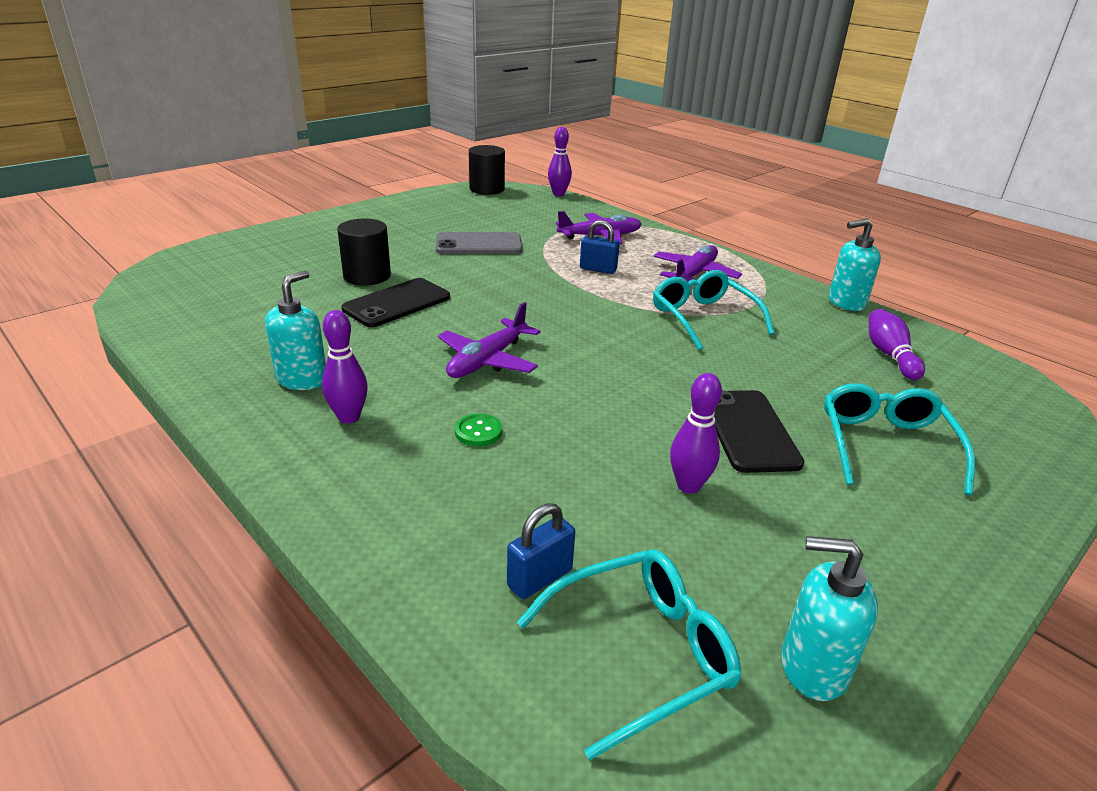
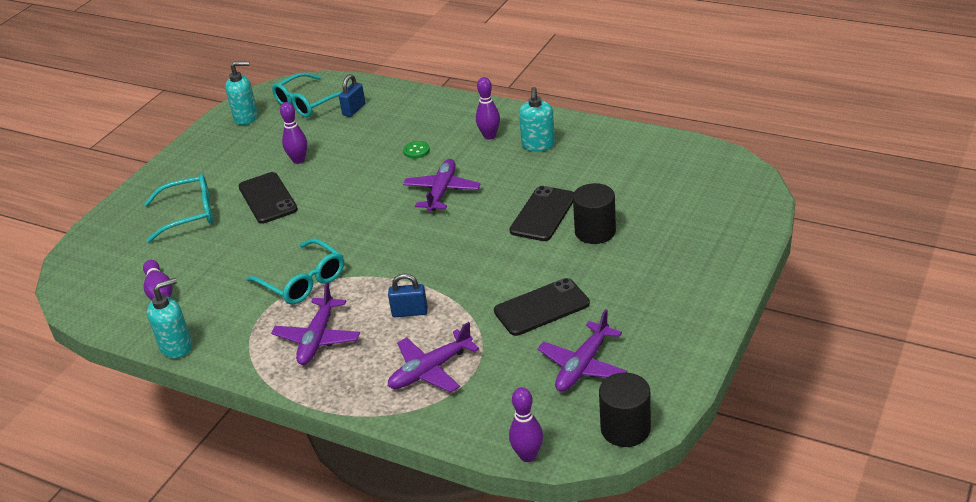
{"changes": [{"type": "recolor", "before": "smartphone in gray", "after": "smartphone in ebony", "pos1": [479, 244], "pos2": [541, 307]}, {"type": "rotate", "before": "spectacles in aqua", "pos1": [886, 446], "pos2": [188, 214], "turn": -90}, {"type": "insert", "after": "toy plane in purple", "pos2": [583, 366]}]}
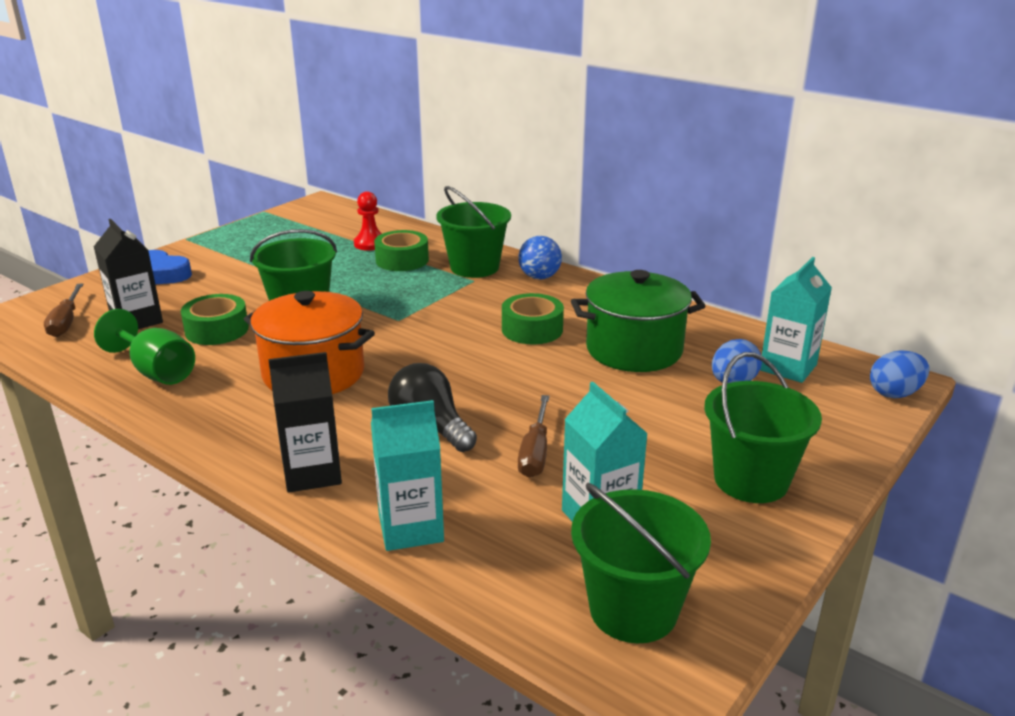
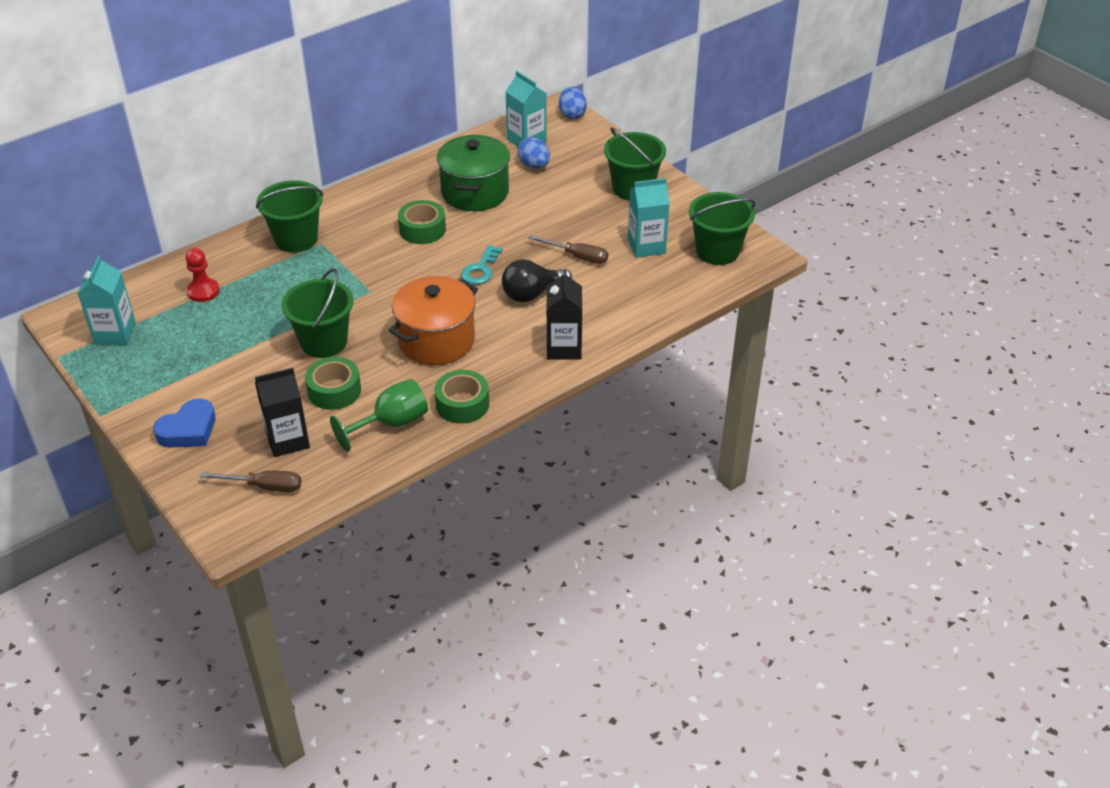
{"changes": [{"type": "move", "before": "sticky tape in emerald", "pos1": [402, 260], "pos2": [462, 404]}, {"type": "delete", "before": "sphere in cobalt", "pos1": [539, 277]}, {"type": "move", "before": "carton in aqua", "pos1": [411, 528], "pos2": [115, 333]}, {"type": "insert", "after": "door key in aqua", "pos2": [480, 269]}]}
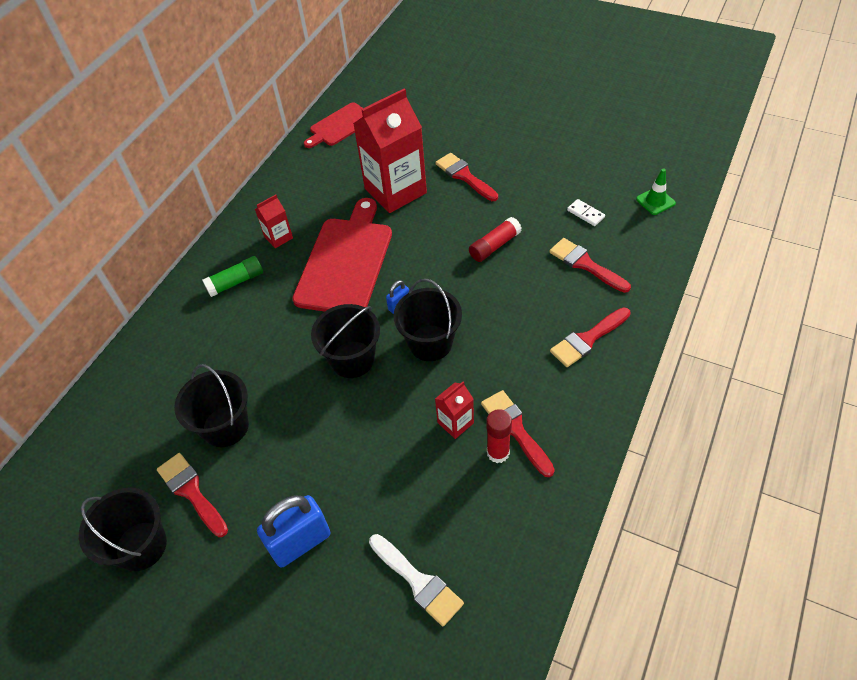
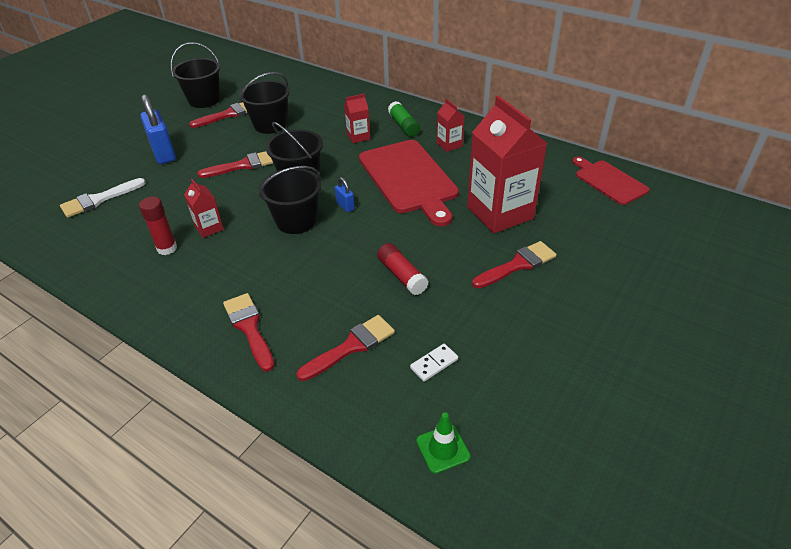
{"changes": [{"type": "rotate", "before": "chopping board in crimson", "pos1": [346, 261], "pos2": [409, 179], "turn": 45}, {"type": "move", "before": "paint brush in crimson", "pos1": [515, 429], "pos2": [243, 165]}, {"type": "insert", "after": "carton in crimson", "pos2": [358, 137]}]}
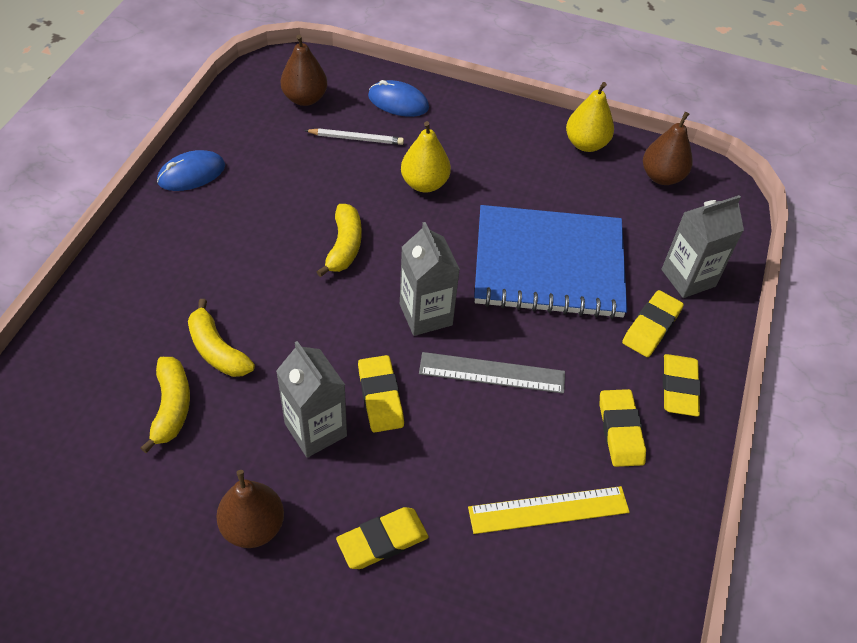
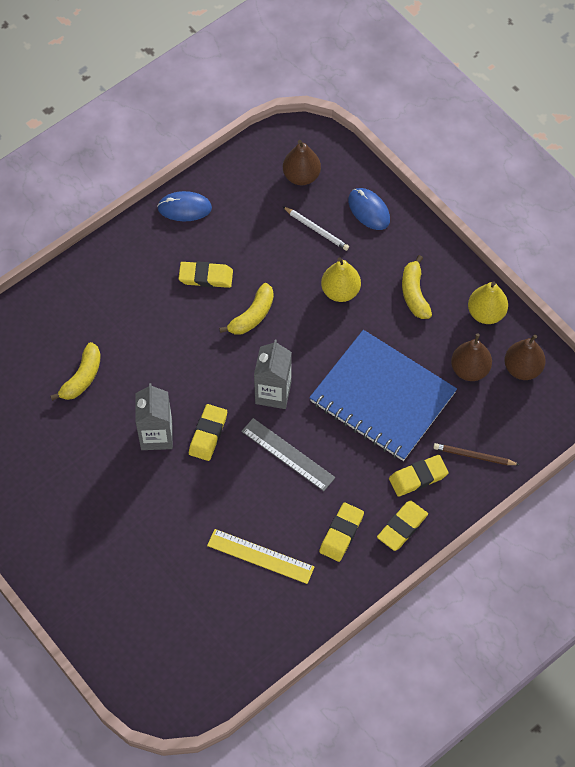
{"changes": [{"type": "replace", "before": "carton in gray", "after": "wooden pencil in dark brown", "pos1": [688, 278], "pos2": [474, 456]}, {"type": "move", "before": "toy banana in yellow", "pos1": [217, 350], "pos2": [414, 293]}, {"type": "move", "before": "toy pear in dark brown", "pos1": [253, 526], "pos2": [470, 369]}, {"type": "move", "before": "eraser in yellow", "pos1": [382, 541], "pos2": [206, 277]}]}
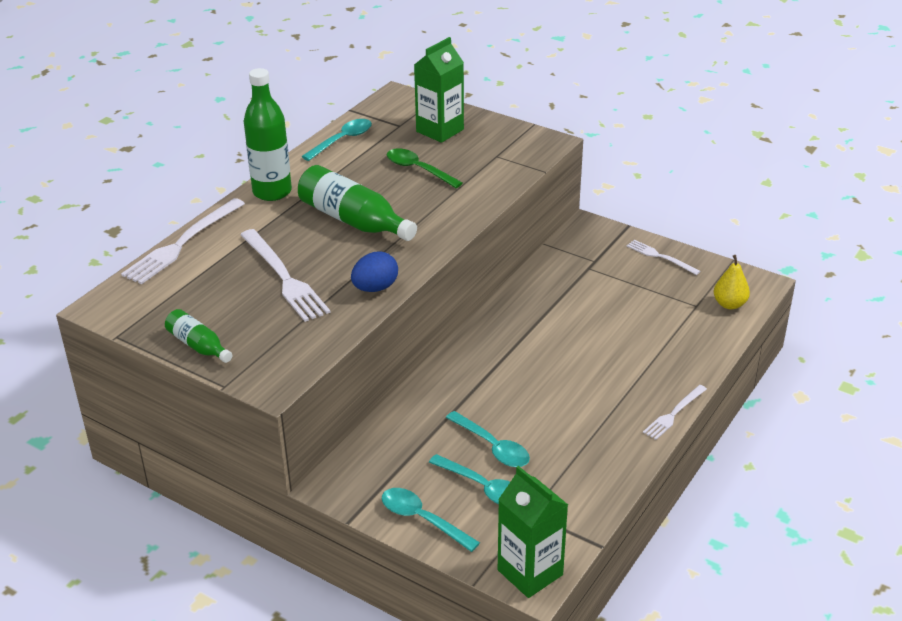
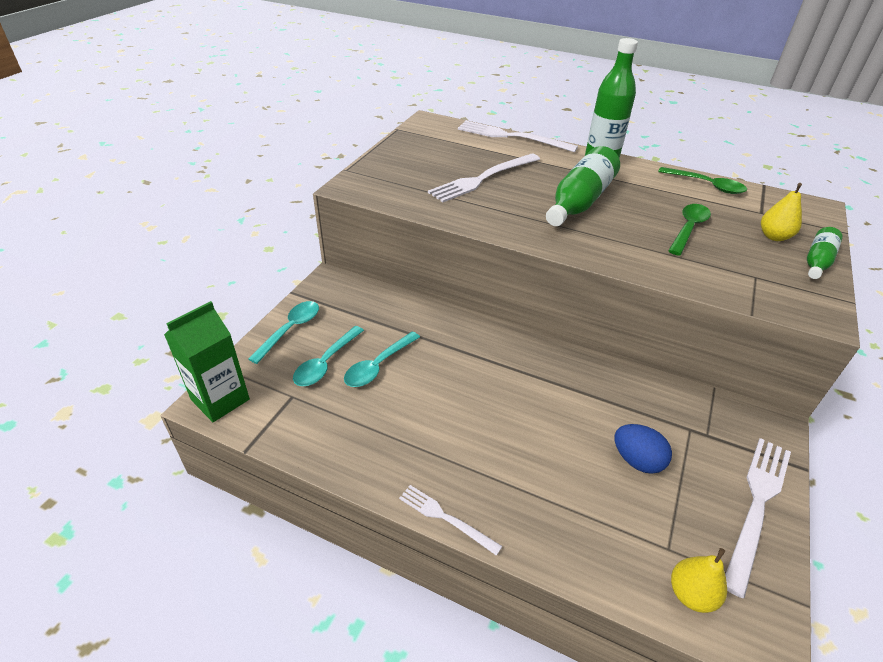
{"changes": [{"type": "replace", "before": "carton in emerald", "after": "toy pear in yellow", "pos1": [440, 130], "pos2": [774, 236]}, {"type": "recolor", "before": "teaspoon in aqua", "after": "teaspoon in emerald", "pos1": [342, 140], "pos2": [706, 185]}, {"type": "resize", "before": "fork in white", "pos1": [660, 257], "pos2": [756, 506], "scale": 1.77}, {"type": "move", "before": "toy egg in cobalt", "pos1": [375, 288], "pos2": [637, 460]}, {"type": "move", "before": "flask in emerald", "pos1": [198, 345], "pos2": [817, 261]}]}
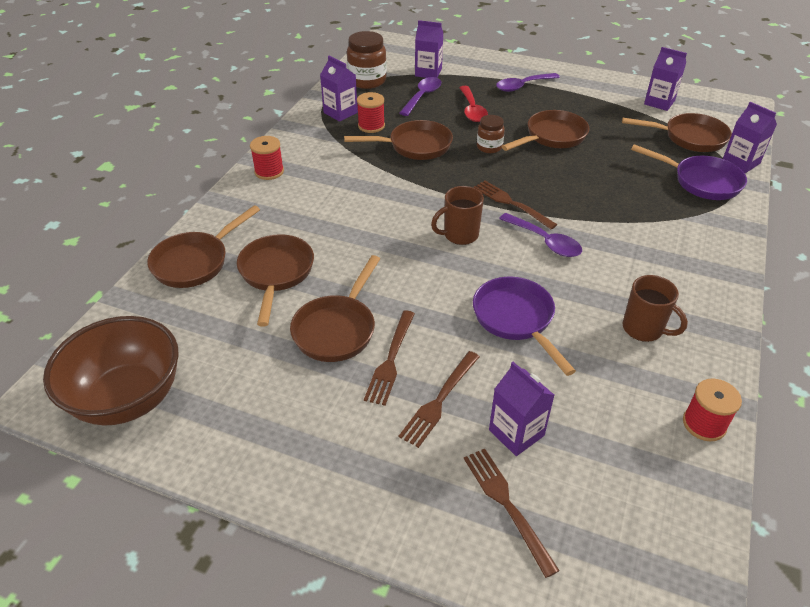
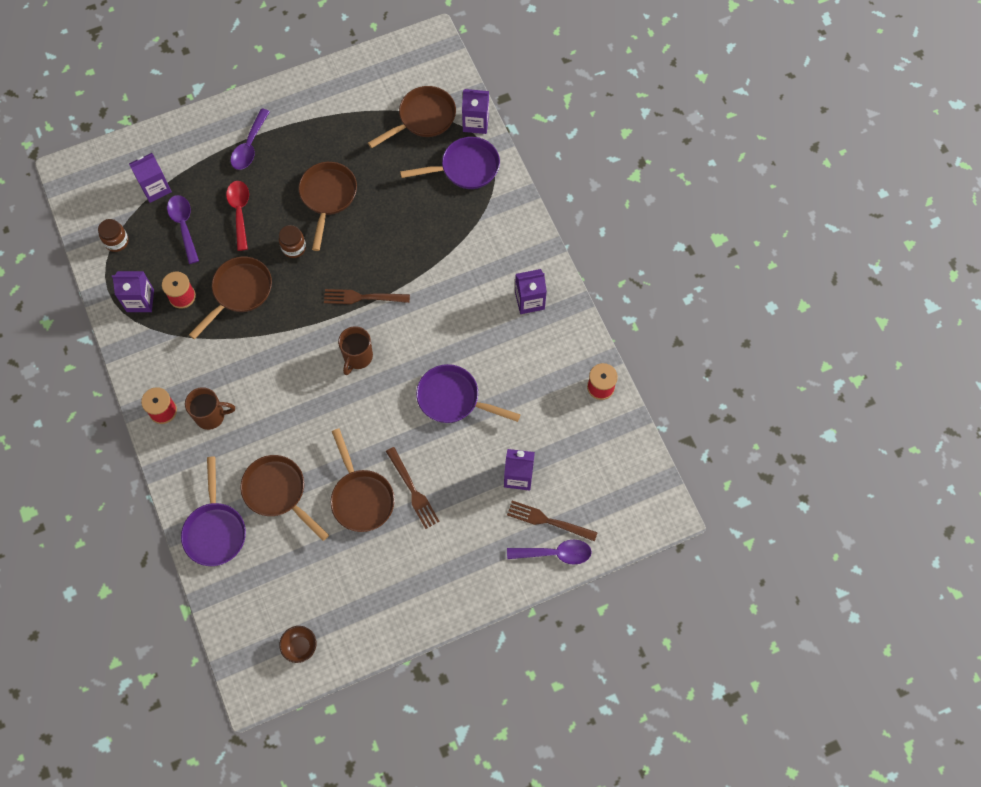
{"changes": [{"type": "resize", "before": "preserve jar in dark brown", "pos1": [367, 81], "pos2": [116, 241], "scale": 0.6}, {"type": "move", "before": "carton in purple", "pos1": [659, 102], "pos2": [529, 300]}, {"type": "rotate", "before": "teaspoon in crimson", "pos1": [472, 110], "pos2": [239, 212], "turn": -135}, {"type": "recolor", "before": "pan in dark brown", "after": "pan in purple", "pos1": [195, 262], "pos2": [215, 530]}, {"type": "move", "before": "teaspoon in purple", "pos1": [545, 241], "pos2": [555, 553]}, {"type": "move", "before": "coffee mug in dark brown", "pos1": [644, 329], "pos2": [211, 416]}, {"type": "resize", "before": "bowl in dark brown", "pos1": [128, 398], "pos2": [300, 646], "scale": 0.41}, {"type": "delete", "before": "fork in dark brown", "pos1": [439, 401]}]}
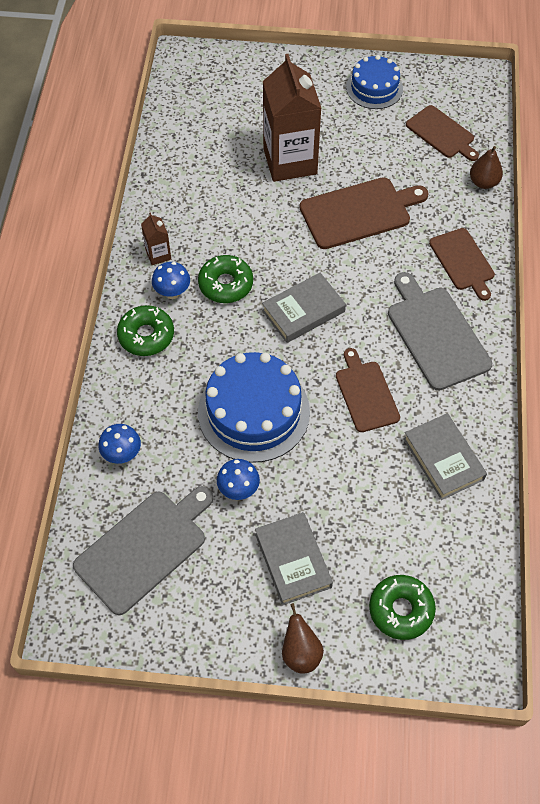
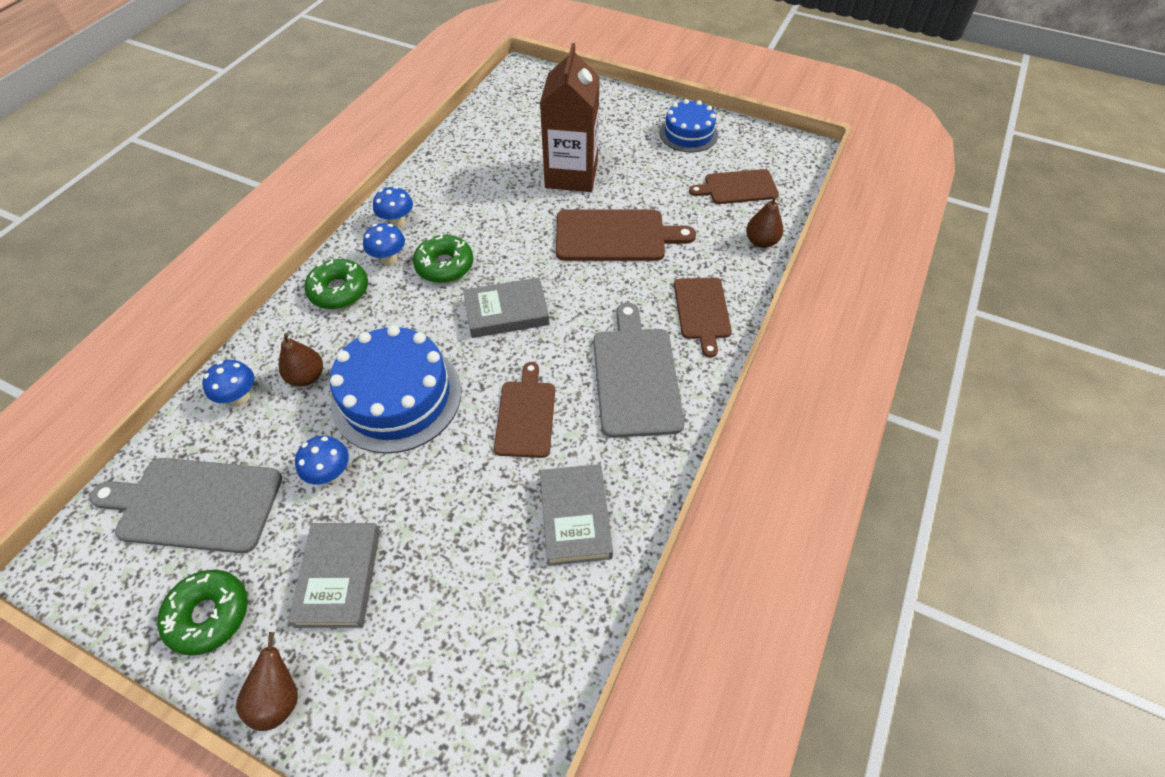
{"changes": [{"type": "rotate", "before": "chopping board in dark brown", "pos1": [442, 133], "pos2": [737, 187], "turn": 105}, {"type": "replace", "before": "carton in dark brown", "after": "fungus in cobalt", "pos1": [158, 254], "pos2": [397, 222]}, {"type": "rotate", "before": "chopping board in gray", "pos1": [144, 548], "pos2": [195, 504], "turn": -150}, {"type": "move", "before": "glazed donut in emerald", "pos1": [401, 610], "pos2": [209, 615]}, {"type": "insert", "after": "toy pear in dark brown", "pos2": [307, 377]}]}
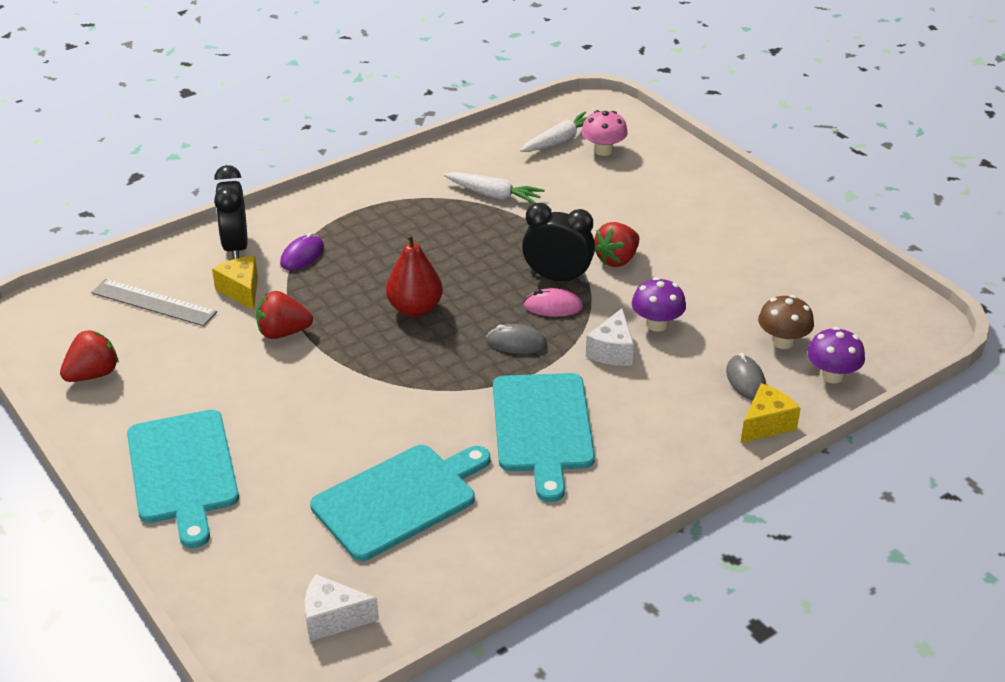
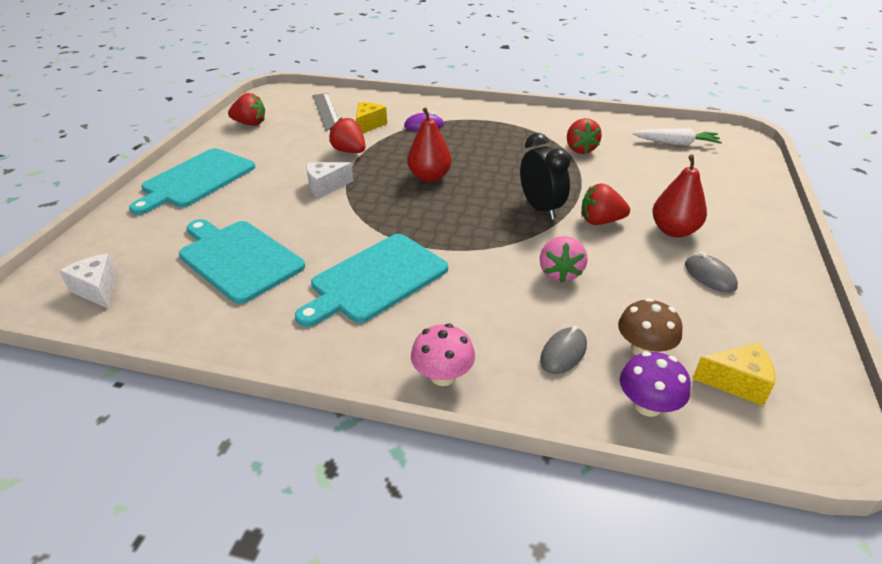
{"changes": [{"type": "move", "before": "fungus in pink", "pos1": [603, 150], "pos2": [443, 376]}, {"type": "delete", "before": "alarm clock in ebony", "pos1": [236, 247]}, {"type": "replace", "before": "root vegetable in white", "after": "strawberry in crimson", "pos1": [493, 195], "pos2": [580, 149]}, {"type": "replace", "before": "fungus in purple", "after": "strawberry in pink", "pos1": [657, 324], "pos2": [560, 273]}, {"type": "delete", "before": "PC mouse in pink", "pos1": [553, 306]}, {"type": "move", "before": "cheese wedge in white", "pos1": [612, 351], "pos2": [326, 187]}, {"type": "move", "before": "PC mouse in gray", "pos1": [516, 343], "pos2": [709, 276]}, {"type": "move", "before": "cheese wedge in yellow", "pos1": [766, 424], "pos2": [736, 382]}, {"type": "rotate", "before": "chopping board in aqua", "pos1": [399, 499], "pos2": [238, 258], "turn": -150}, {"type": "insert", "after": "toy pear in crimson", "pos2": [673, 231]}]}
